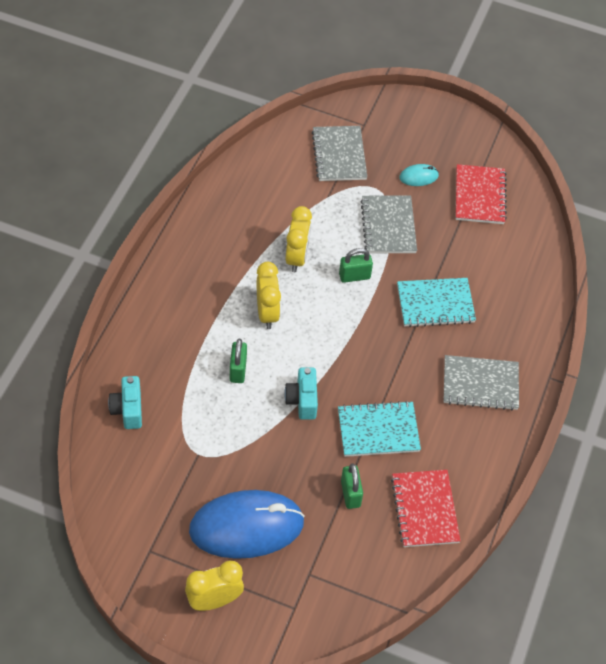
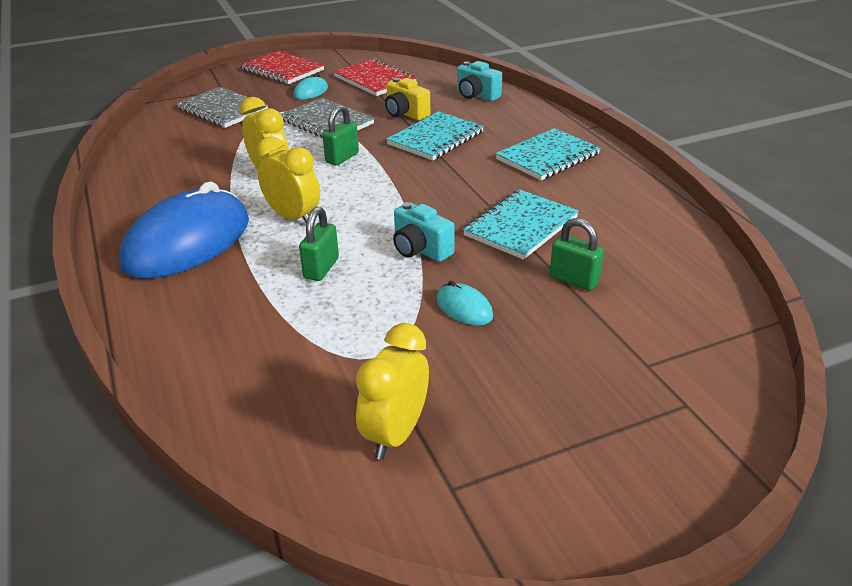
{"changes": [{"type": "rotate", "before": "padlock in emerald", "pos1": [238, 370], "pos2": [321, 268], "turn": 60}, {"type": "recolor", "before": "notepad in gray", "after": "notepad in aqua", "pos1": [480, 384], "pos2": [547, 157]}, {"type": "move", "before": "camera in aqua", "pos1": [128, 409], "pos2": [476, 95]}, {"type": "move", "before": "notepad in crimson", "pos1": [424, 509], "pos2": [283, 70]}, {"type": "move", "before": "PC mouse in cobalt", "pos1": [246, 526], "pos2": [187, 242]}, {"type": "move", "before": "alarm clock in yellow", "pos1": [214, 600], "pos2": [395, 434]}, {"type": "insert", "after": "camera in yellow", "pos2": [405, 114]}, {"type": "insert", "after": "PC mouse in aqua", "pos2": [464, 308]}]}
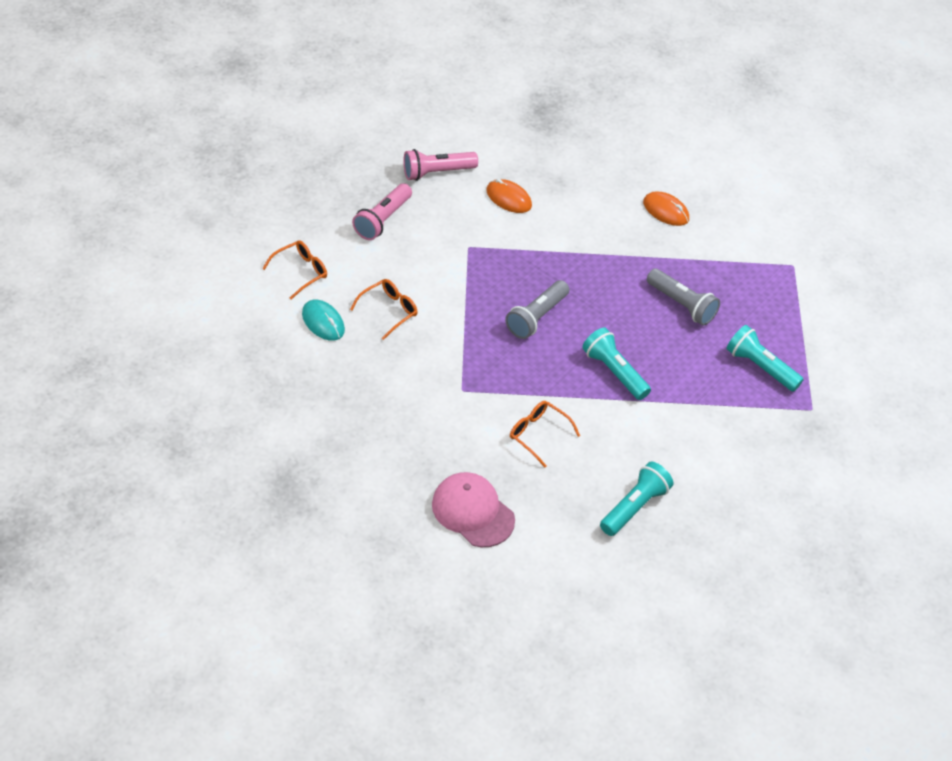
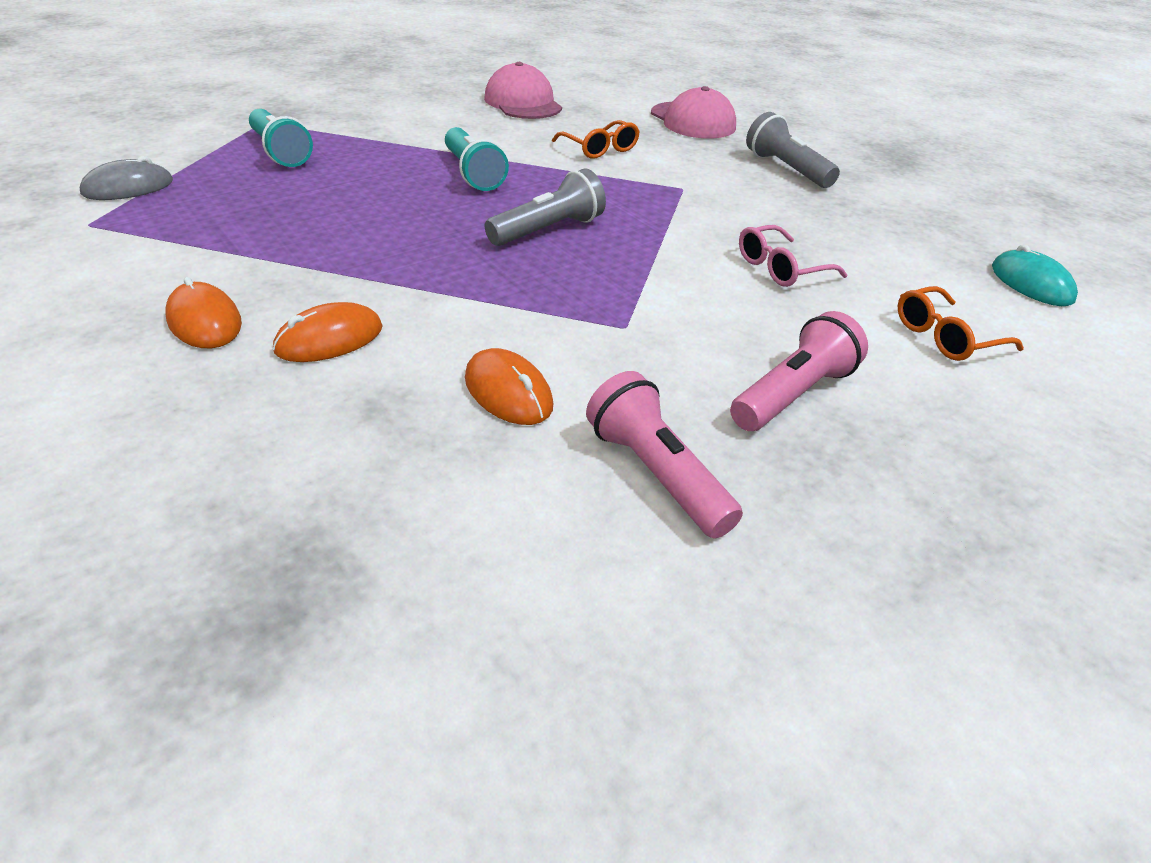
{"changes": [{"type": "rotate", "before": "flashlight in pink", "pos1": [437, 172], "pos2": [656, 474], "turn": -120}, {"type": "move", "before": "flashlight in gray", "pos1": [682, 305], "pos2": [786, 169]}, {"type": "recolor", "before": "spectacles in orange", "after": "spectacles in pink", "pos1": [389, 311], "pos2": [780, 268]}, {"type": "move", "before": "PC mouse in aqua", "pos1": [323, 322], "pos2": [1031, 283]}, {"type": "replace", "before": "flashlight in aqua", "after": "peaked cap in pink", "pos1": [634, 507], "pos2": [523, 103]}, {"type": "insert", "after": "PC mouse in gray", "pos2": [128, 187]}, {"type": "insert", "after": "PC mouse in orange", "pos2": [329, 339]}]}
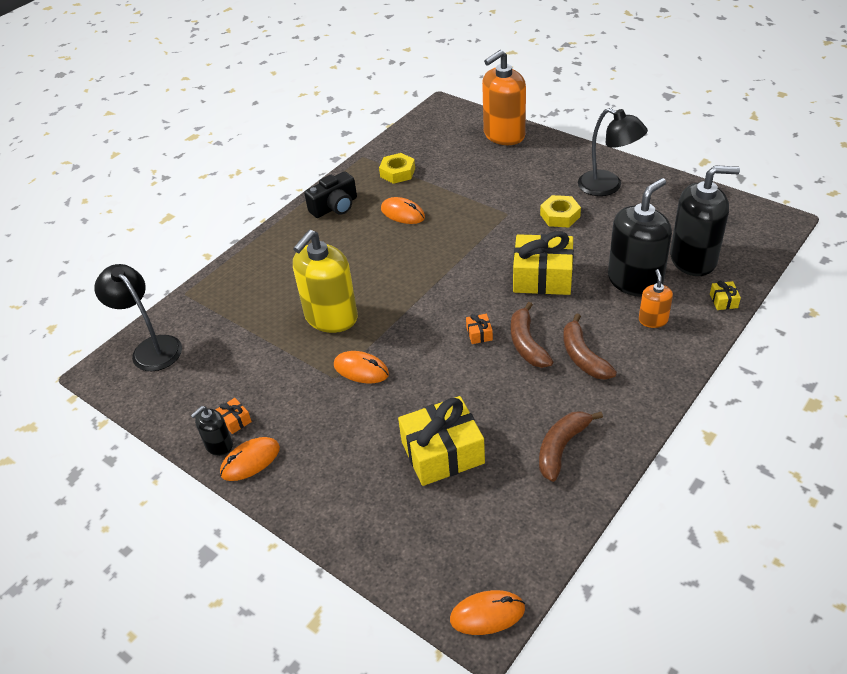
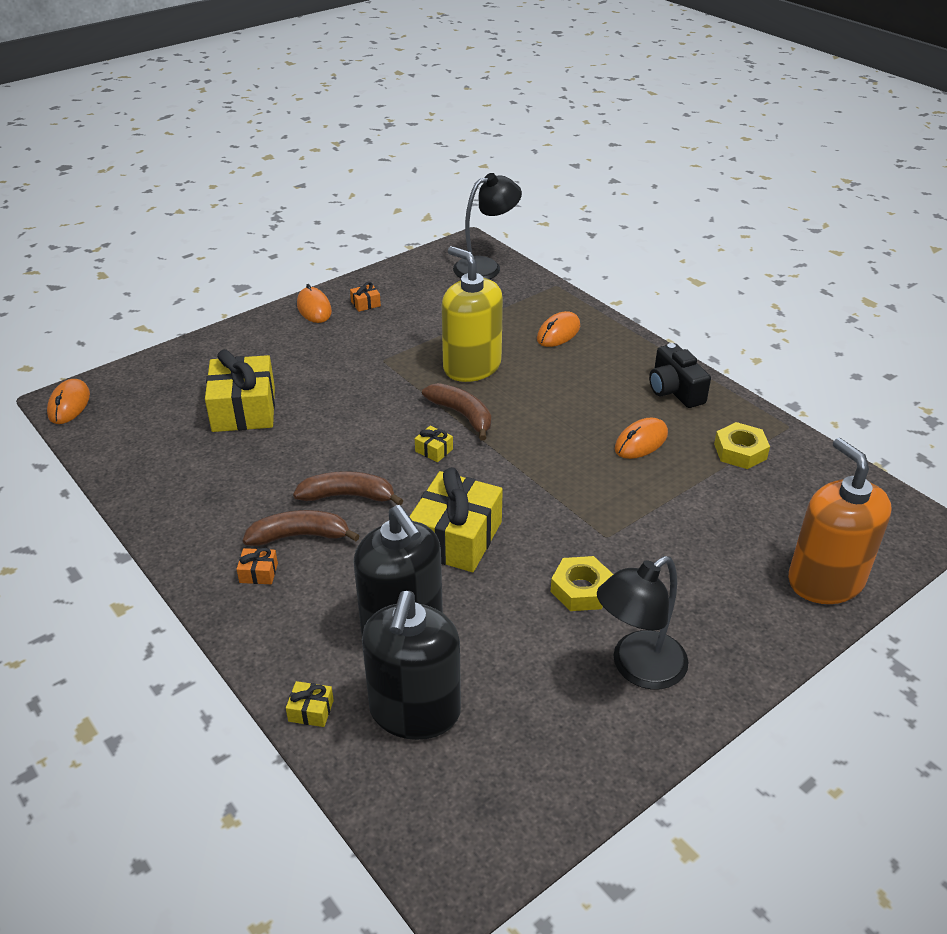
{"changes": [{"type": "delete", "before": "soap pump in orange", "pos1": [653, 320]}, {"type": "move", "before": "gift in orange", "pos1": [479, 334], "pos2": [258, 573]}, {"type": "move", "before": "PC mouse in orange", "pos1": [361, 370], "pos2": [558, 333]}, {"type": "delete", "before": "soap pump in ebony", "pos1": [219, 445]}, {"type": "move", "before": "toy banana in dark brown", "pos1": [562, 447], "pos2": [462, 415]}, {"type": "insert", "after": "gift in yellow", "pos2": [434, 450]}]}
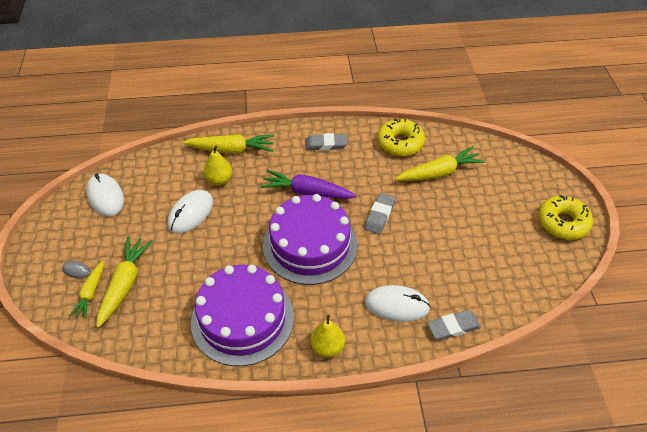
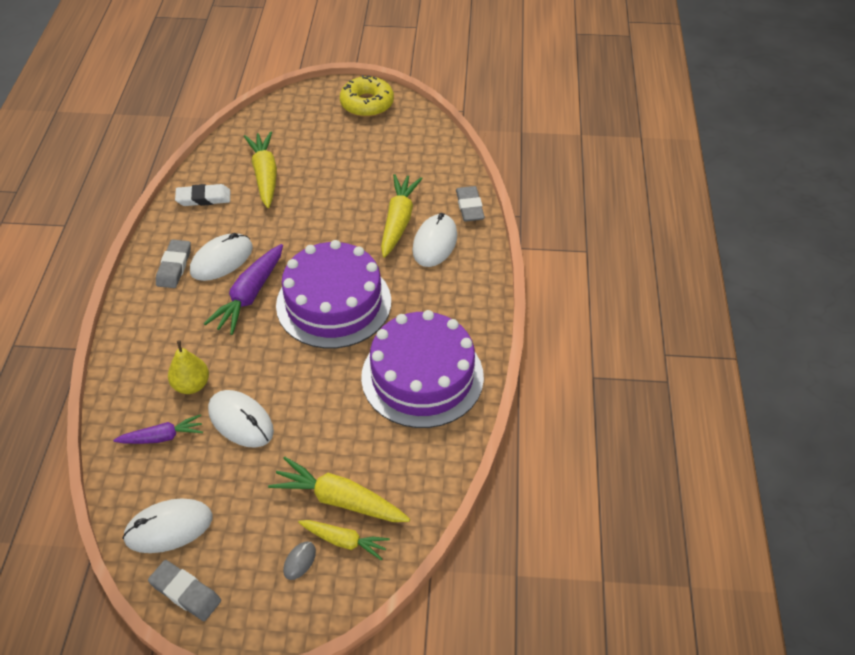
{"changes": [{"type": "replace", "before": "glazed donut in yellow", "after": "eraser in white", "pos1": [400, 143], "pos2": [203, 198]}, {"type": "move", "before": "root vegetable in yellow", "pos1": [231, 150], "pos2": [398, 221]}, {"type": "move", "before": "eraser in gray", "pos1": [379, 215], "pos2": [185, 592]}, {"type": "delete", "before": "toy pear in yellow", "pos1": [327, 347]}, {"type": "insert", "after": "PC mouse in white", "pos2": [221, 260]}, {"type": "insert", "after": "root vegetable in purple", "pos2": [162, 437]}]}
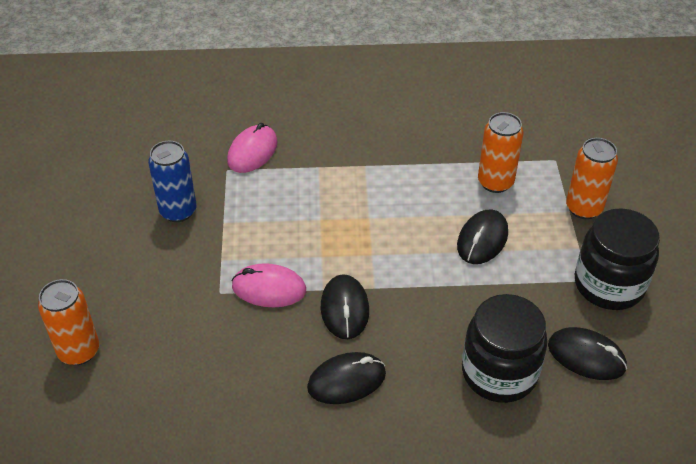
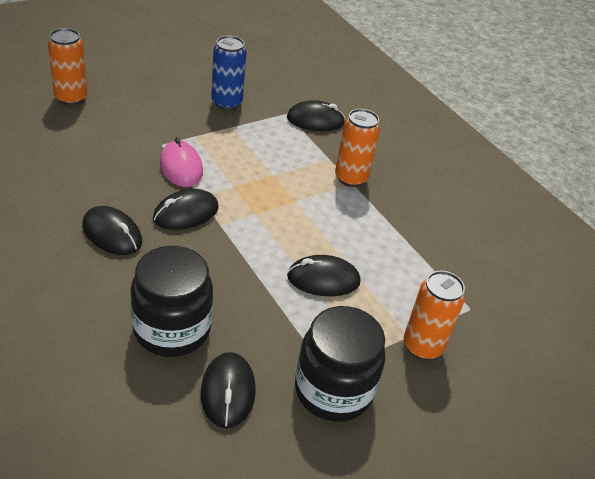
{"changes": [{"type": "move", "before": "soda can in orange", "pos1": [495, 182], "pos2": [351, 178]}, {"type": "recolor", "before": "PC mouse in pink", "after": "PC mouse in ebony", "pos1": [252, 152], "pos2": [315, 120]}]}
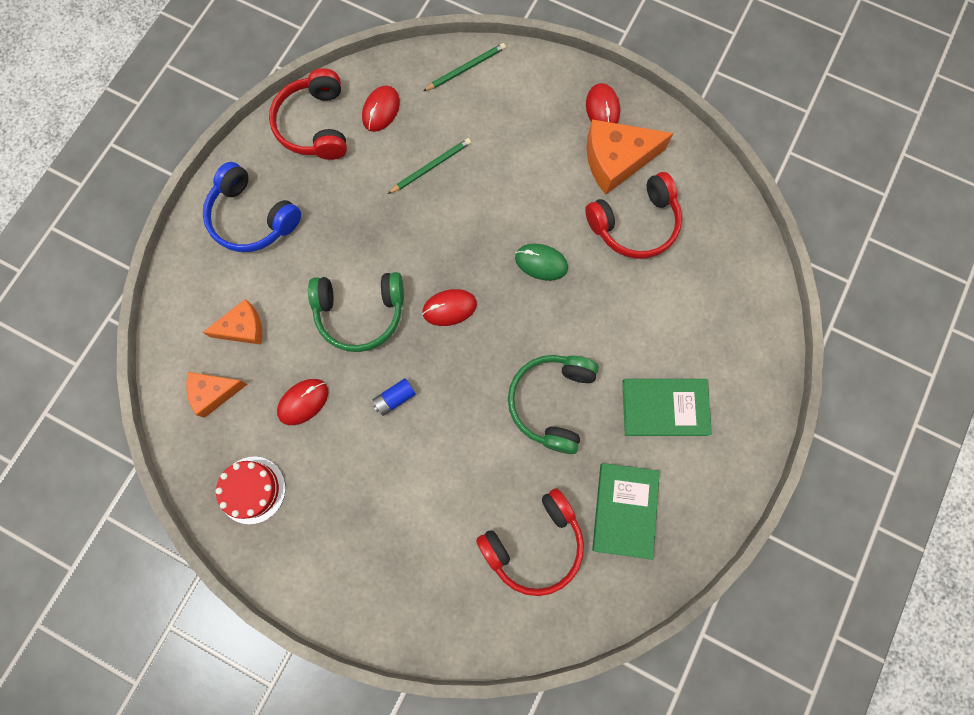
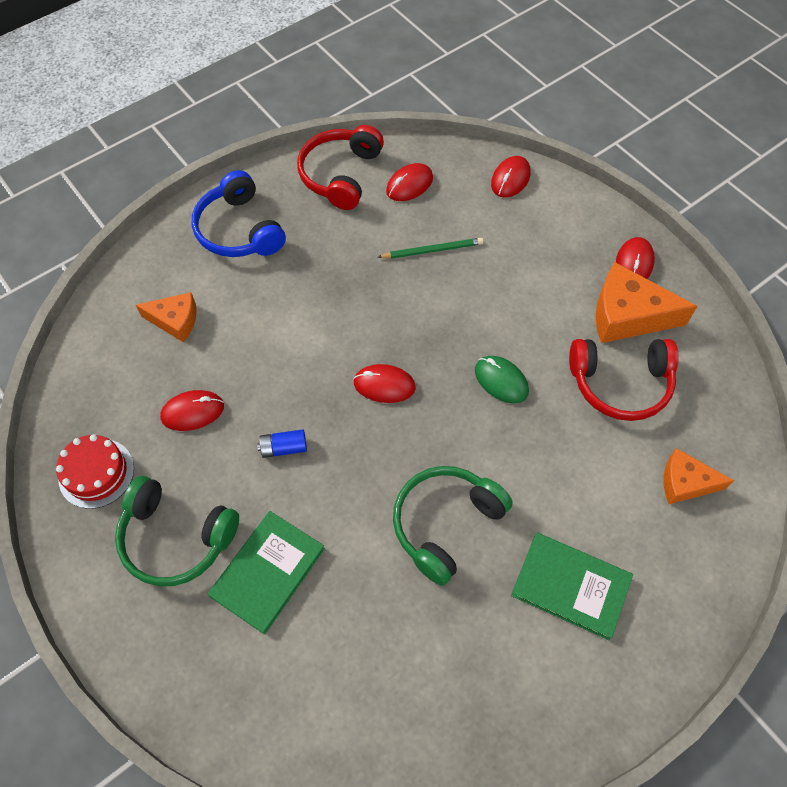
{"changes": [{"type": "replace", "before": "wooden pencil in emerald", "after": "PC mouse in crimson", "pos1": [466, 68], "pos2": [510, 179]}, {"type": "move", "before": "headphones in emerald", "pos1": [360, 313], "pos2": [176, 538]}, {"type": "move", "before": "cheese wedge in orange", "pos1": [214, 393], "pos2": [685, 483]}, {"type": "move", "before": "hardback in emerald", "pos1": [625, 510], "pos2": [267, 572]}, {"type": "delete", "before": "headphones in crimson", "pos1": [534, 544]}]}
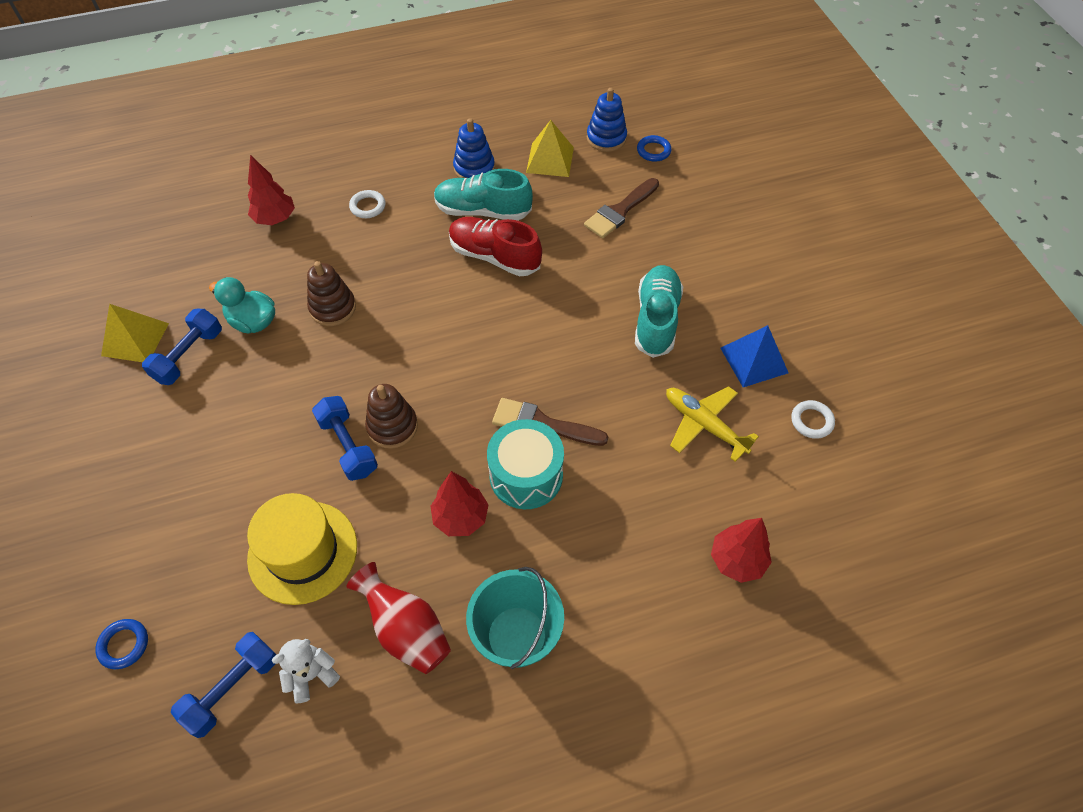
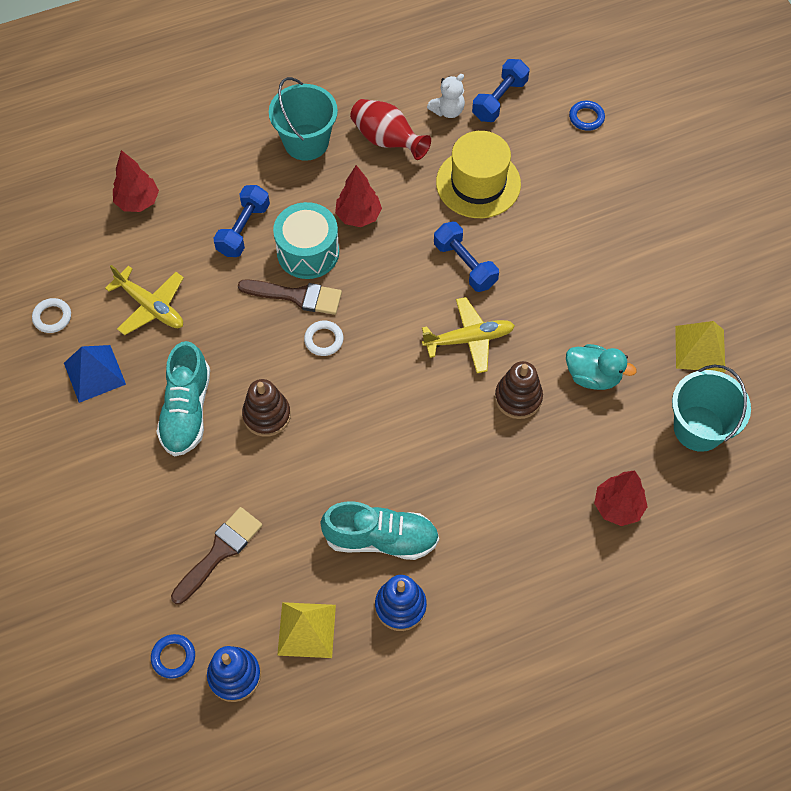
{"changes": [{"type": "move", "before": "hoop in white", "pos1": [368, 206], "pos2": [324, 340]}, {"type": "delete", "before": "shoe in crimson", "pos1": [494, 256]}, {"type": "move", "before": "dumbbell in cobalt", "pos1": [189, 356], "pos2": [243, 229]}, {"type": "move", "before": "stacking toy in dark brown", "pos1": [392, 426], "pos2": [267, 415]}, {"type": "insert", "after": "toy plane in yellow", "pos2": [469, 339]}, {"type": "insert", "after": "pail in aqua", "pos2": [698, 428]}]}
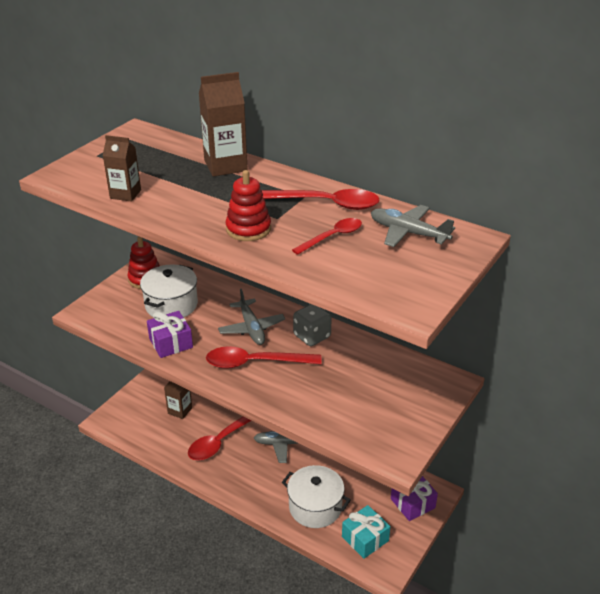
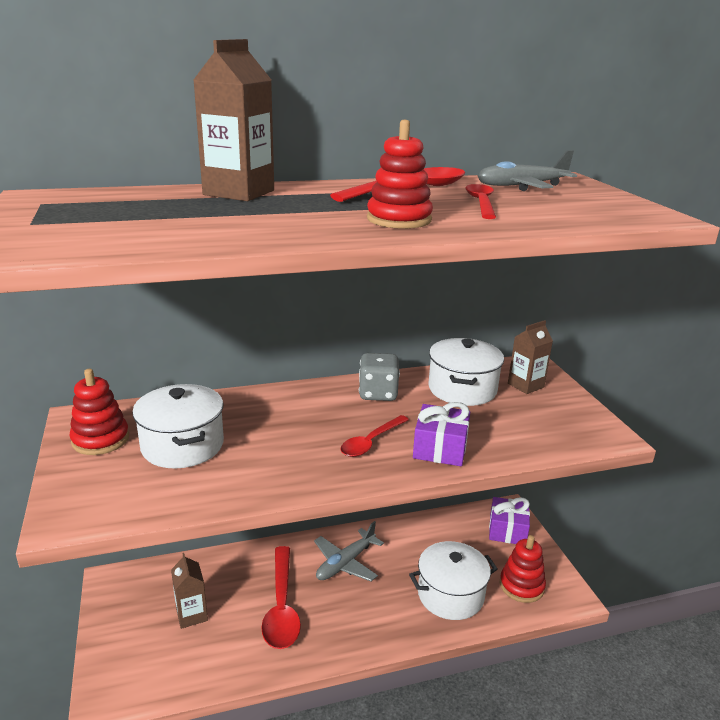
{"changes": [{"type": "move", "before": "carton in dark brown", "pos1": [125, 194], "pos2": [525, 385]}, {"type": "delete", "before": "toy plane in gray", "pos1": [251, 328]}, {"type": "move", "before": "gift in purple", "pos1": [171, 343], "pos2": [440, 448]}, {"type": "resize", "before": "teaspoon in crimson", "pos1": [255, 363], "pos2": [371, 442], "scale": 0.62}, {"type": "replace", "before": "gift in aqua", "after": "stacking toy in crimson", "pos1": [365, 538], "pos2": [521, 586]}, {"type": "insert", "after": "stockpot in white", "pos2": [462, 389]}]}
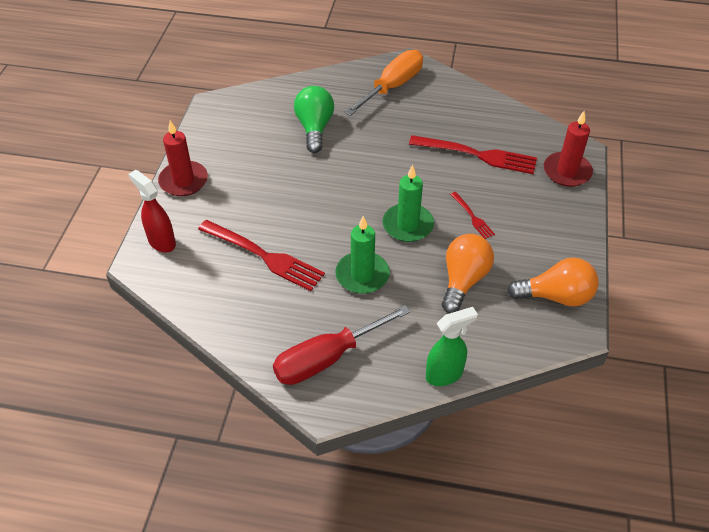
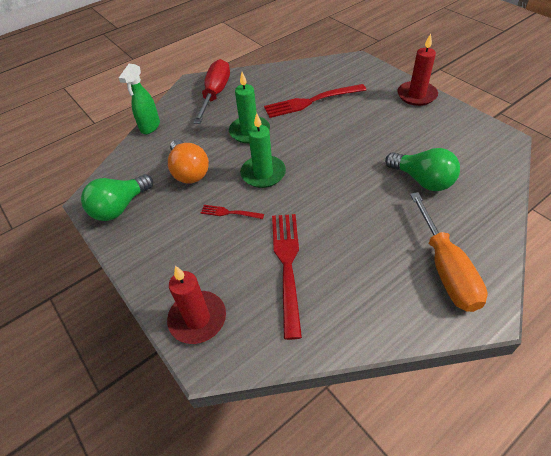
{"changes": [{"type": "rotate", "before": "fork in crimson", "pos1": [477, 155], "pos2": [287, 265], "turn": 120}, {"type": "delete", "before": "spray bottle in crimson", "pos1": [161, 242]}, {"type": "recolor", "before": "light bulb in orange", "after": "light bulb in emerald", "pos1": [556, 296], "pos2": [120, 207]}]}
